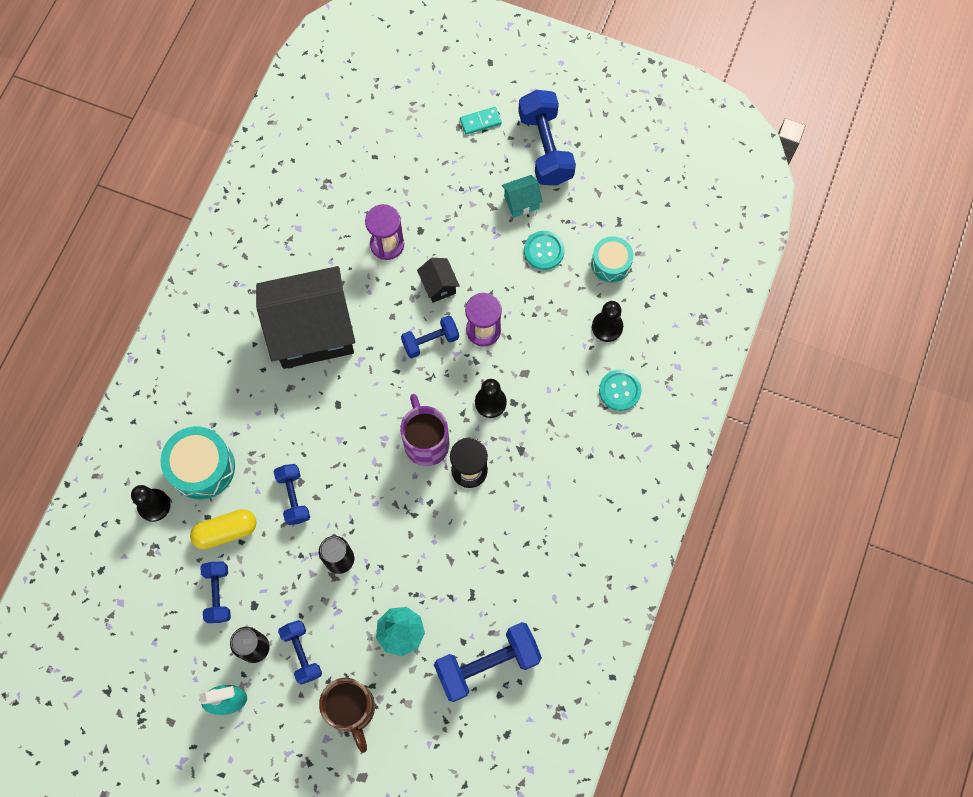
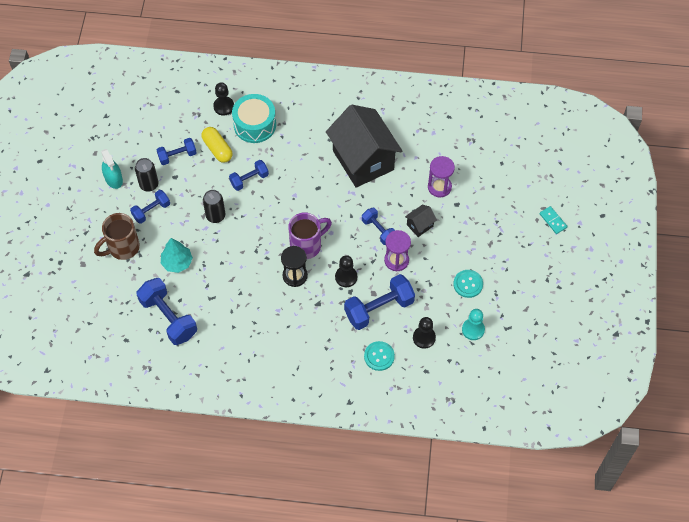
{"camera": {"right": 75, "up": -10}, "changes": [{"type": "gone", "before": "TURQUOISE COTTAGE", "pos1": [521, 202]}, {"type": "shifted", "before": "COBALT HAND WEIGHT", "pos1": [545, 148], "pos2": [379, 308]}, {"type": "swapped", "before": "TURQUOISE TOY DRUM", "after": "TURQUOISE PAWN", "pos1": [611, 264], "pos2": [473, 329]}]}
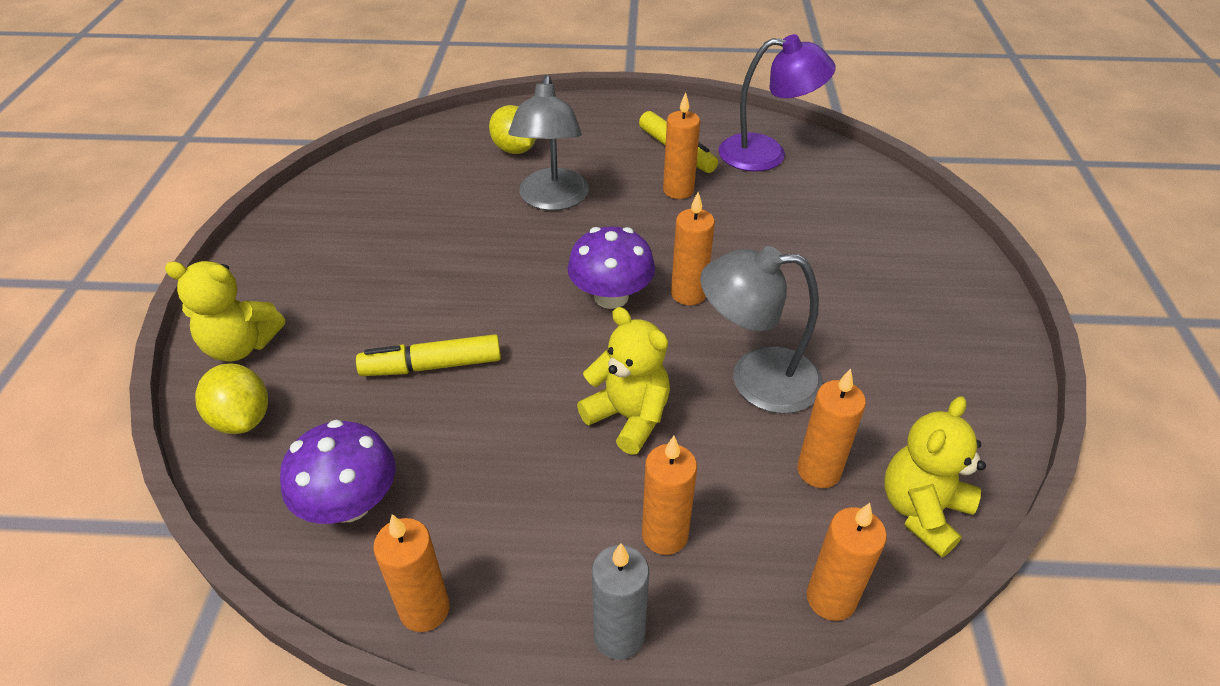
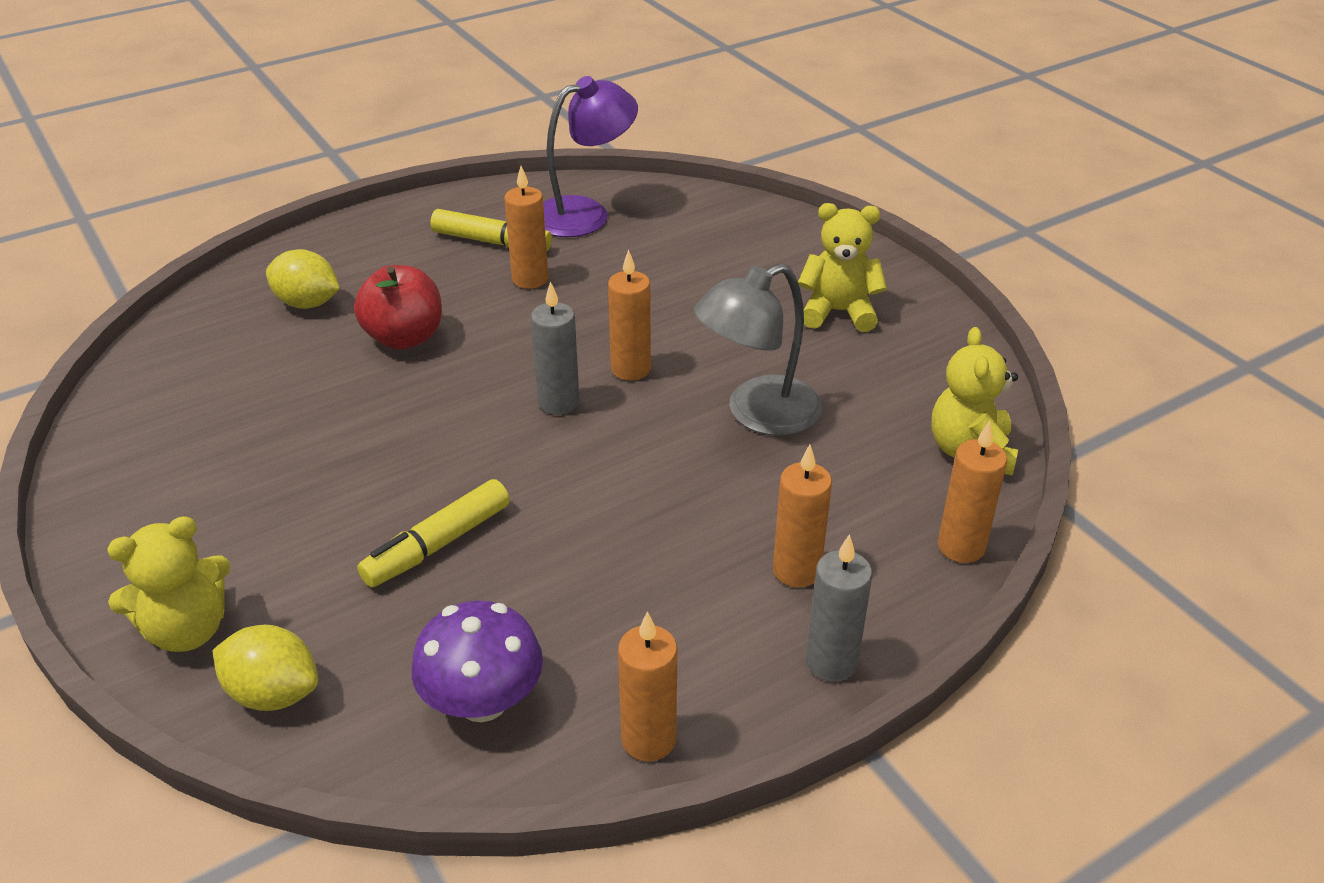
{"camera": {"right": -35, "up": -5}, "changes": [{"type": "gone", "before": "ORANGE-COLOURED WAX CANDLE", "pos1": [818, 471]}, {"type": "shifted", "before": "BRIGHT YELLOW STUFFED BEAR", "pos1": [628, 417], "pos2": [838, 312]}, {"type": "swapped", "before": "ASH-GREY DESK LAMP", "after": "SCARLET APPLE", "pos1": [552, 200], "pos2": [404, 338]}, {"type": "swapped", "before": "PURPLE MUSHROOM", "after": "ASH-GREY WAX CANDLE", "pos1": [611, 296], "pos2": [558, 402]}]}
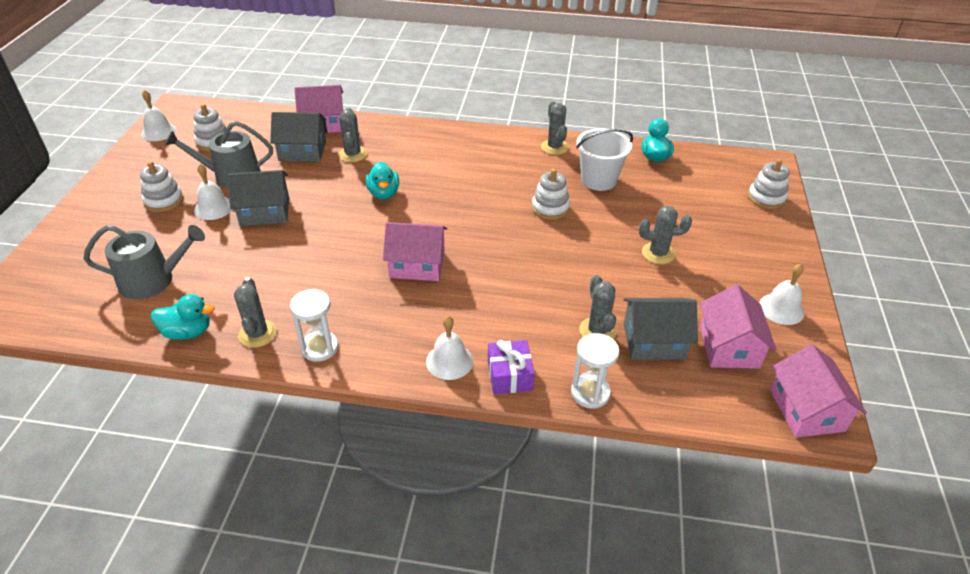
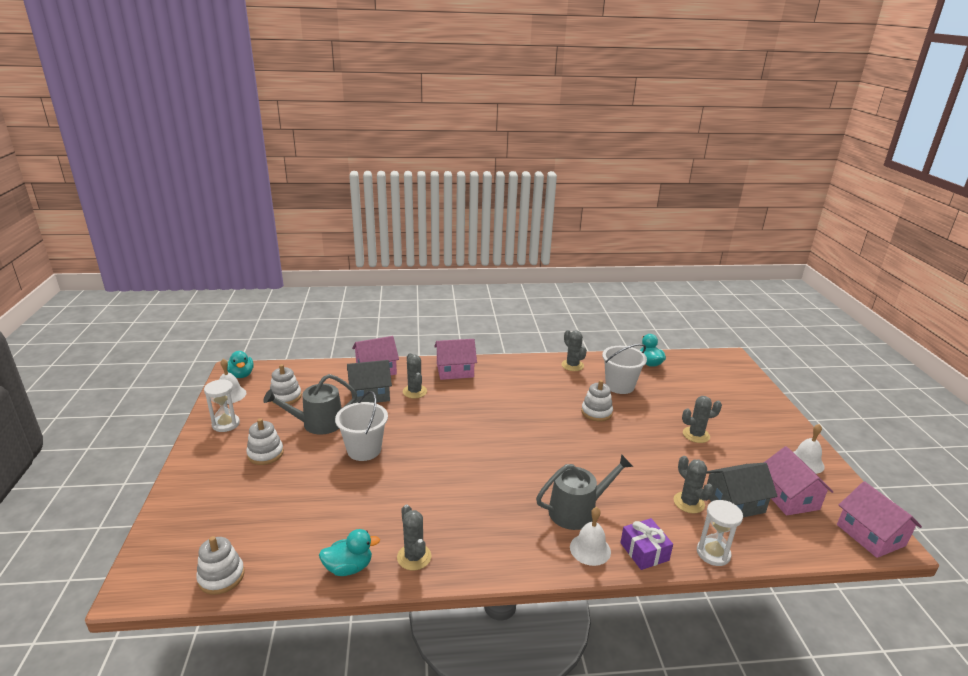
{"camera": {"right": -15, "up": -15}, "changes": [{"type": "gone", "before": "SNOW-WHITE HAND BELL", "pos1": [213, 208]}, {"type": "shifted", "before": "ASH-GREY SPRINKLING CAN", "pos1": [153, 280], "pos2": [577, 510]}, {"type": "shifted", "before": "SNOW-WHITE SAND TIMER", "pos1": [319, 347], "pos2": [226, 424]}, {"type": "shifted", "before": "TURQUOISE RUBBER DUCK", "pos1": [383, 193], "pos2": [241, 374]}, {"type": "shifted", "before": "ROSY COTTAGE", "pos1": [417, 265], "pos2": [455, 370]}, {"type": "shifted", "before": "SNOW-WHITE STACKING TOY", "pos1": [766, 198], "pos2": [221, 577]}, {"type": "swapped", "before": "ASH-GREY COTTAGE", "after": "SNOW-WHITE SAND BUCKET", "pos1": [265, 212], "pos2": [364, 450]}]}
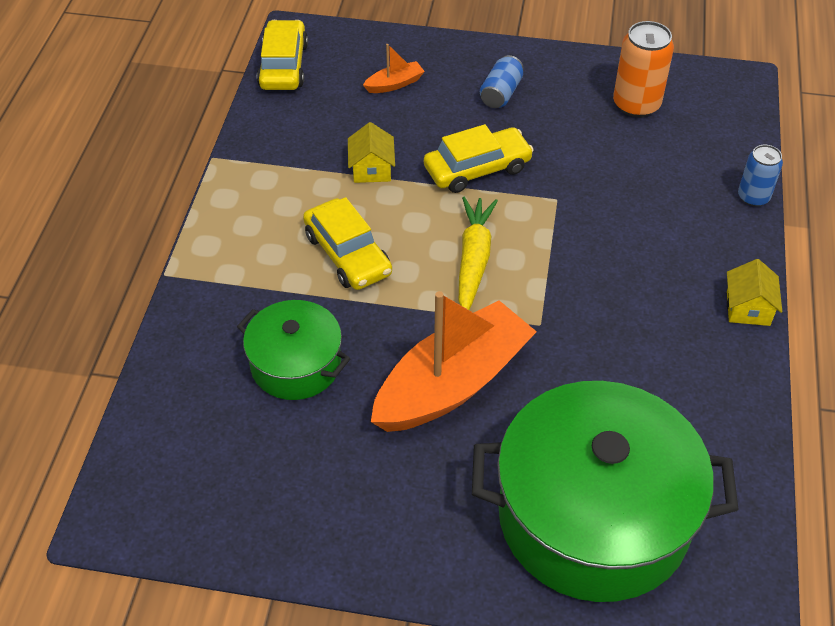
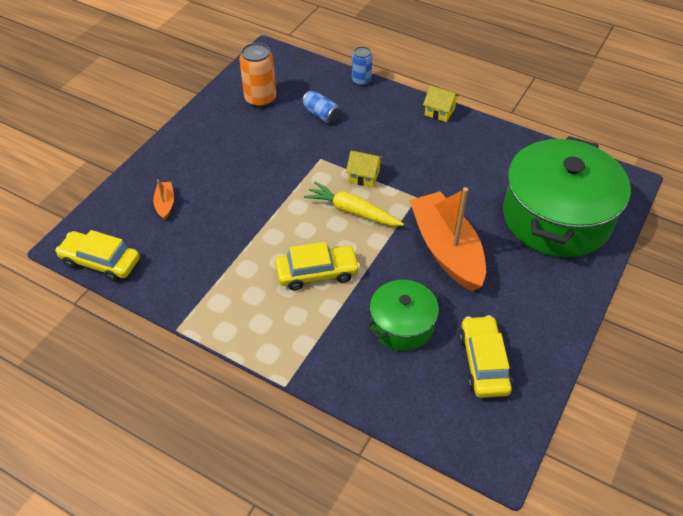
{"camera": {"right": -70, "up": 0}, "changes": [{"type": "shifted", "before": "BRIGHT YELLOW COTTAGE", "pos1": [371, 169], "pos2": [364, 176]}, {"type": "shifted", "before": "BRIGHT YELLOW TOY CAR", "pos1": [477, 169], "pos2": [483, 362]}, {"type": "shifted", "before": "COBALT TIN", "pos1": [501, 93], "pos2": [321, 114]}]}
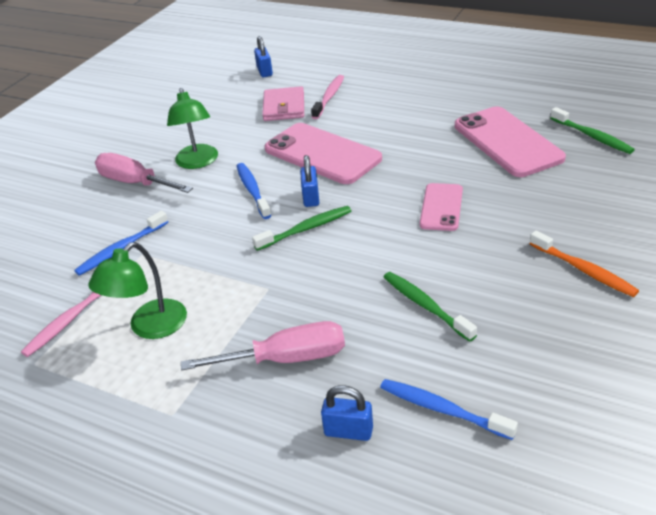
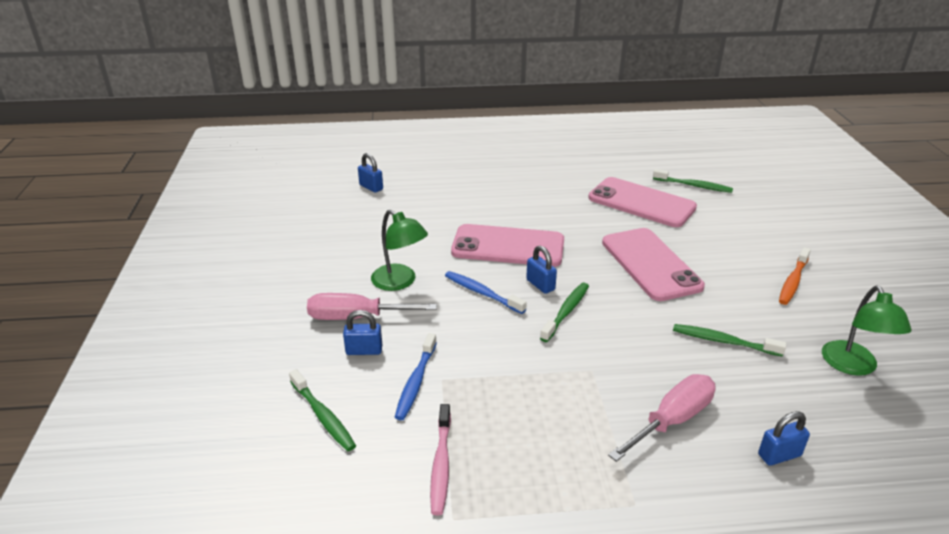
{"camera": {"right": -35, "up": -5}, "changes": [{"type": "gone", "before": "ROSY WALLET", "pos1": [284, 107]}, {"type": "gone", "before": "ROSY TOOTH BRUSH", "pos1": [329, 97]}, {"type": "gone", "before": "COBALT TOOTH BRUSH", "pos1": [442, 409]}, {"type": "new", "after": "EMERALD TOOTH BRUSH", "pos2": [323, 416]}, {"type": "new", "after": "COBALT LOCK", "pos2": [364, 350]}, {"type": "shifted", "before": "EMERALD DESK LAMP", "pos1": [150, 327], "pos2": [853, 366]}, {"type": "rotated", "before": "ORANGE-COLOURED TOOTH BRUSH", "pos1": [583, 270], "pos2": [793, 281], "turn": 105}, {"type": "scaled", "before": "ROSY PHONE", "pos1": [441, 207], "pos2": [650, 264], "scale": 1.77}]}
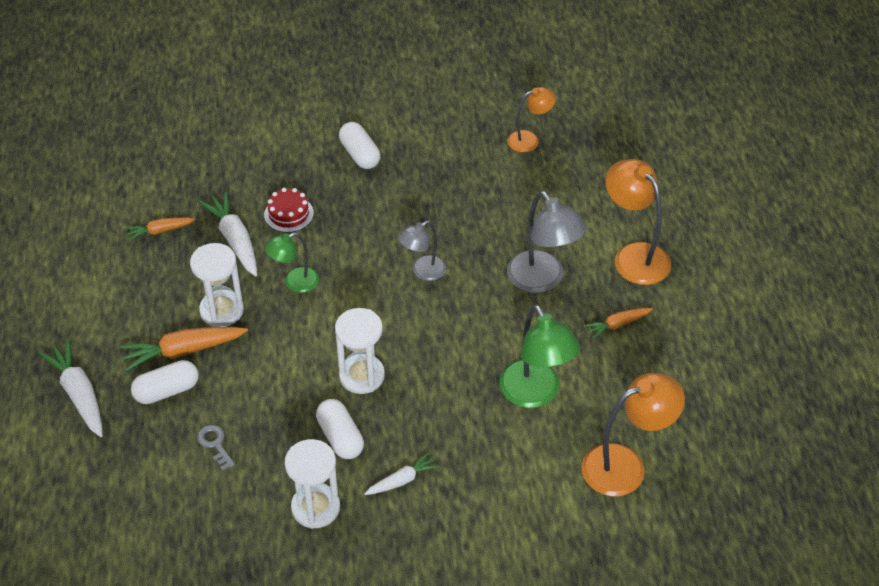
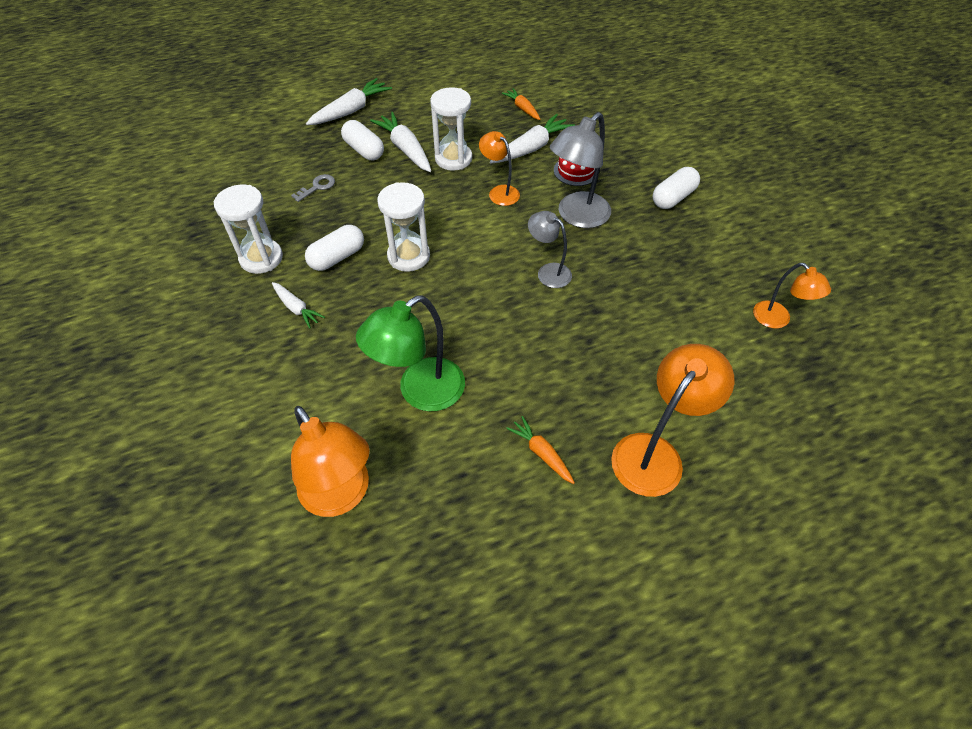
{"camera": {"right": 75, "up": 5}, "changes": [{"type": "shifted", "before": "ASH-GREY DESK LAMP", "pos1": [542, 280], "pos2": [577, 216]}, {"type": "repainted", "before": "ORANGE-COLOURED TOY CARROT", "after": "SNOW-WHITE TOY CARROT", "pos1": [184, 351], "pos2": [405, 149]}, {"type": "repainted", "before": "EMERALD DESK LAMP", "after": "ORANGE-COLOURED DESK LAMP", "pos1": [294, 283], "pos2": [499, 192]}]}
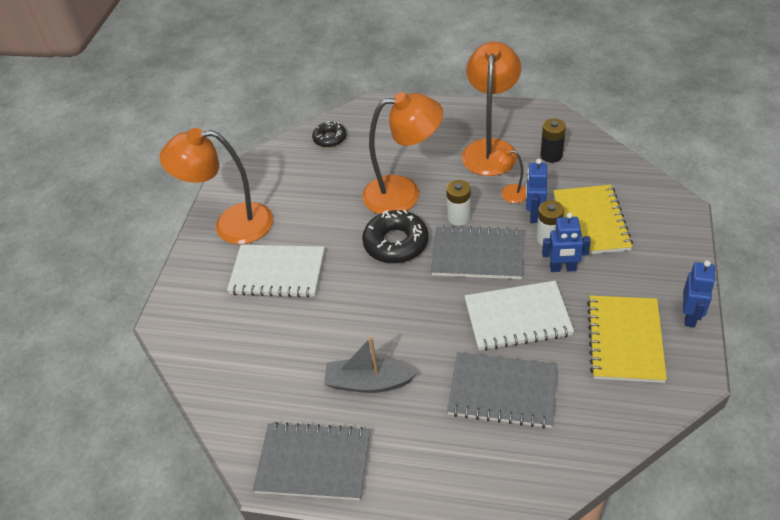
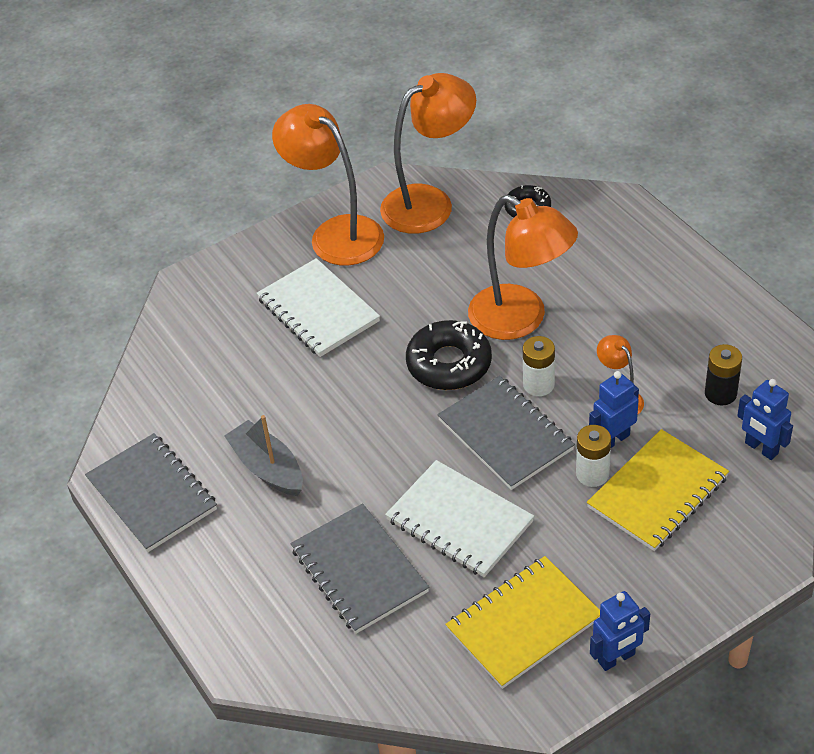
{"camera": {"right": 45, "up": 0}, "changes": [{"type": "shifted", "before": "ORANGE-COLOURED DESK LAMP", "pos1": [490, 149], "pos2": [429, 202]}, {"type": "shifted", "before": "COBALT ROBOT", "pos1": [563, 268], "pos2": [761, 448]}]}
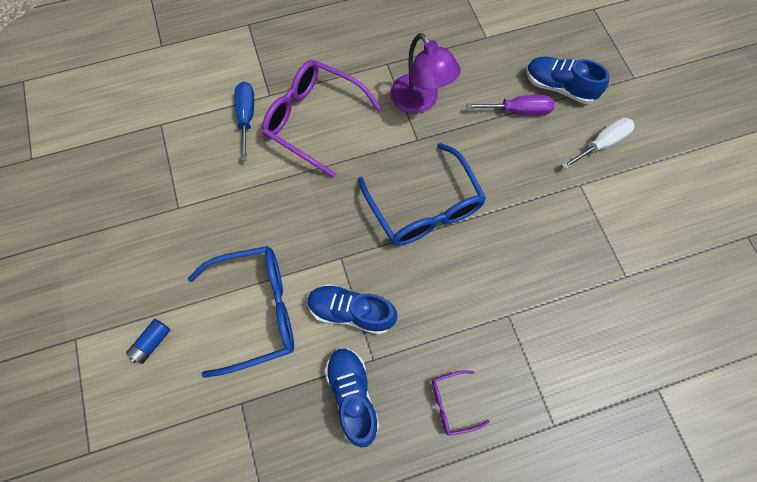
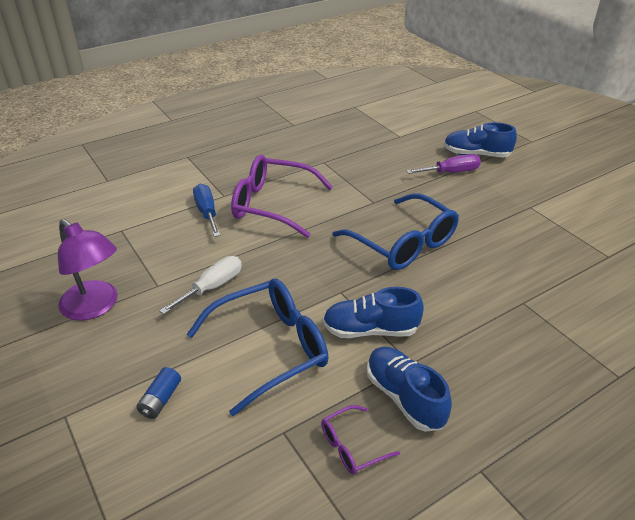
{"camera": {"right": -15, "up": -30}, "changes": [{"type": "shifted", "before": "PURPLE DESK LAMP", "pos1": [420, 102], "pos2": [95, 307]}, {"type": "shifted", "before": "PURPLE EYEGLASSES", "pos1": [452, 404], "pos2": [352, 446]}, {"type": "shifted", "before": "SNOW-WHITE SCREWDRIVER", "pos1": [601, 144], "pos2": [212, 287]}]}
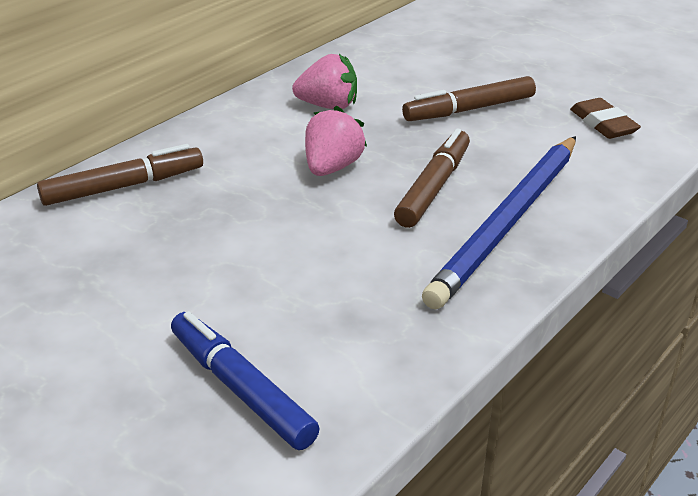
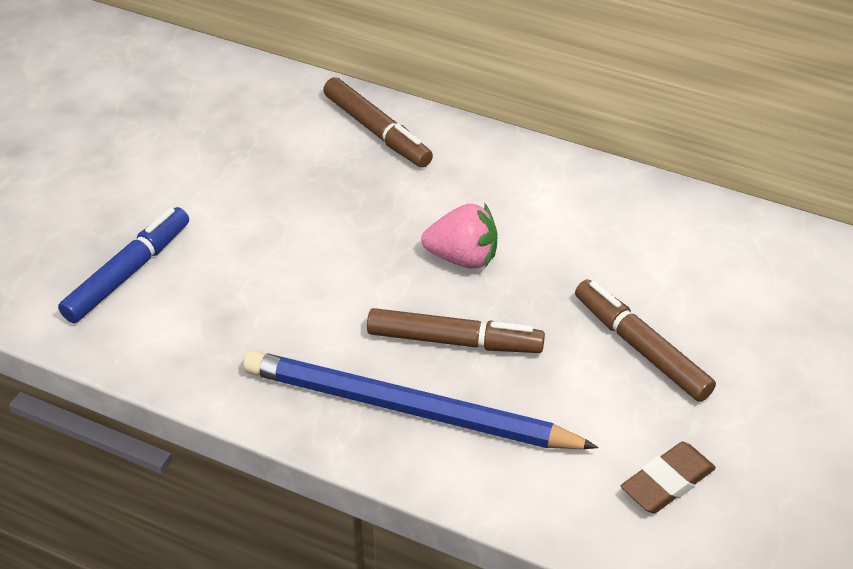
{"camera": {"right": 75, "up": 10}, "changes": [{"type": "gone", "before": "ROSY BERRY", "pos1": [328, 106]}]}
